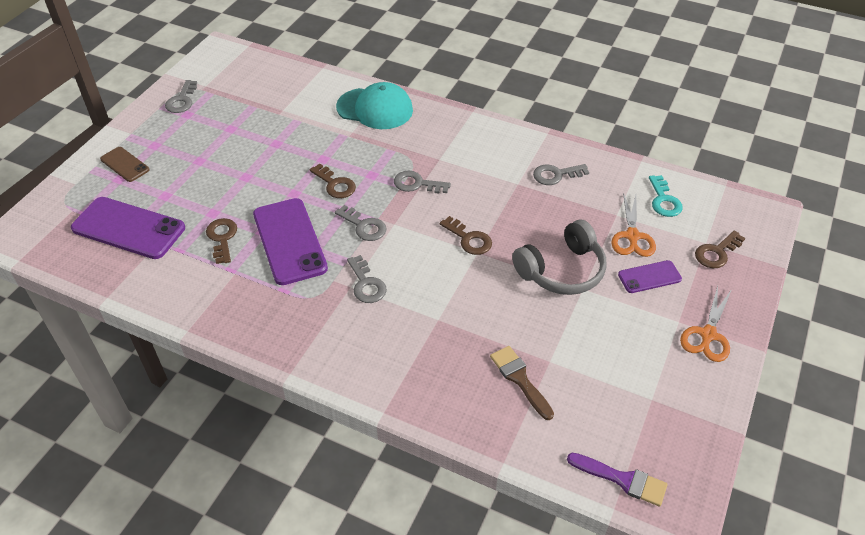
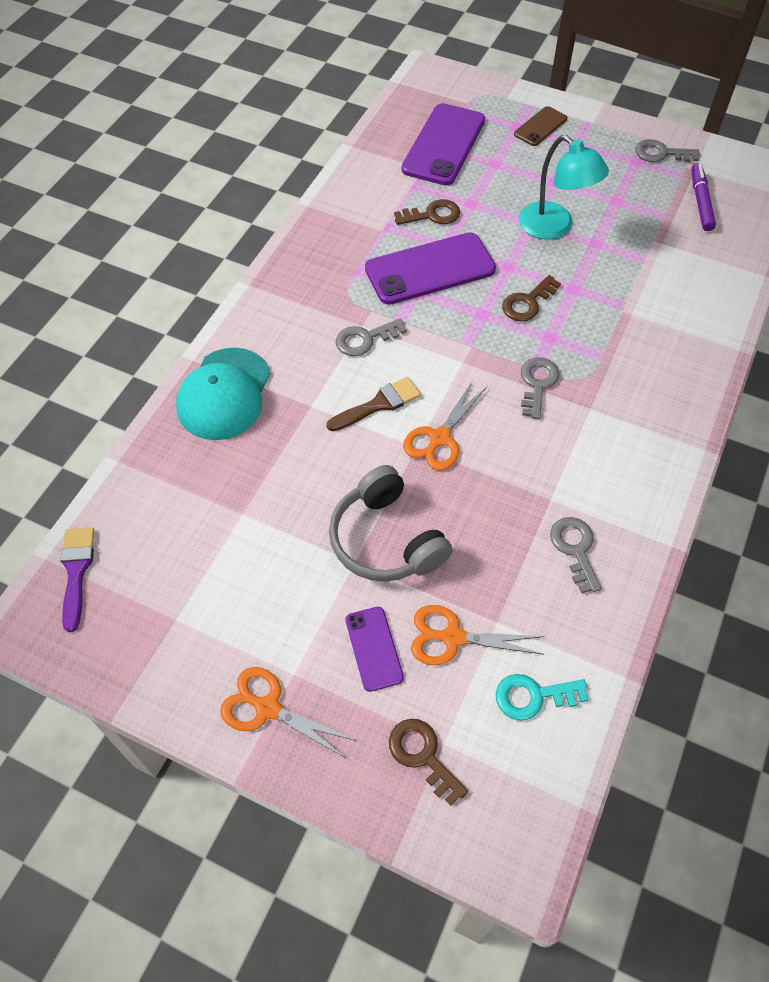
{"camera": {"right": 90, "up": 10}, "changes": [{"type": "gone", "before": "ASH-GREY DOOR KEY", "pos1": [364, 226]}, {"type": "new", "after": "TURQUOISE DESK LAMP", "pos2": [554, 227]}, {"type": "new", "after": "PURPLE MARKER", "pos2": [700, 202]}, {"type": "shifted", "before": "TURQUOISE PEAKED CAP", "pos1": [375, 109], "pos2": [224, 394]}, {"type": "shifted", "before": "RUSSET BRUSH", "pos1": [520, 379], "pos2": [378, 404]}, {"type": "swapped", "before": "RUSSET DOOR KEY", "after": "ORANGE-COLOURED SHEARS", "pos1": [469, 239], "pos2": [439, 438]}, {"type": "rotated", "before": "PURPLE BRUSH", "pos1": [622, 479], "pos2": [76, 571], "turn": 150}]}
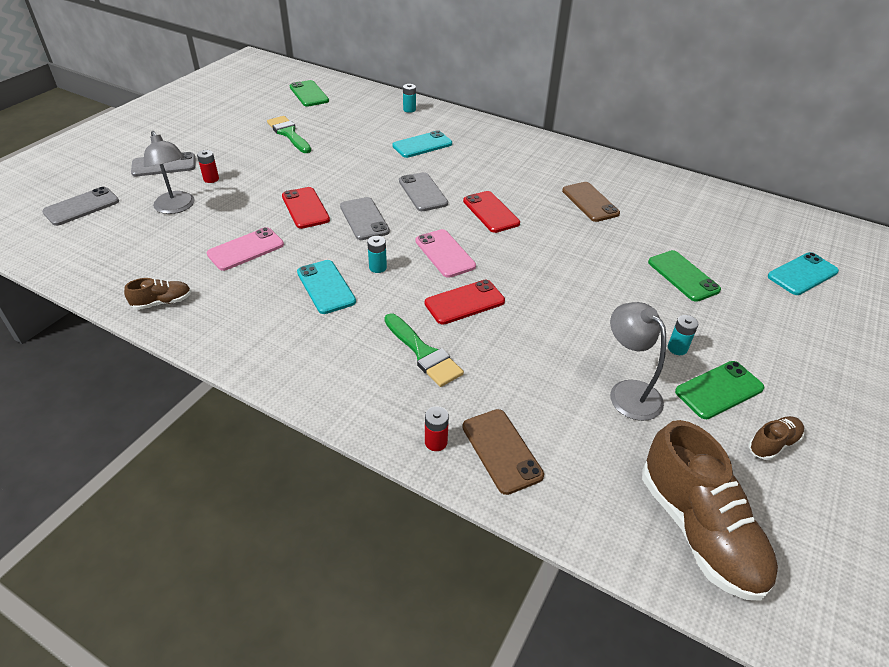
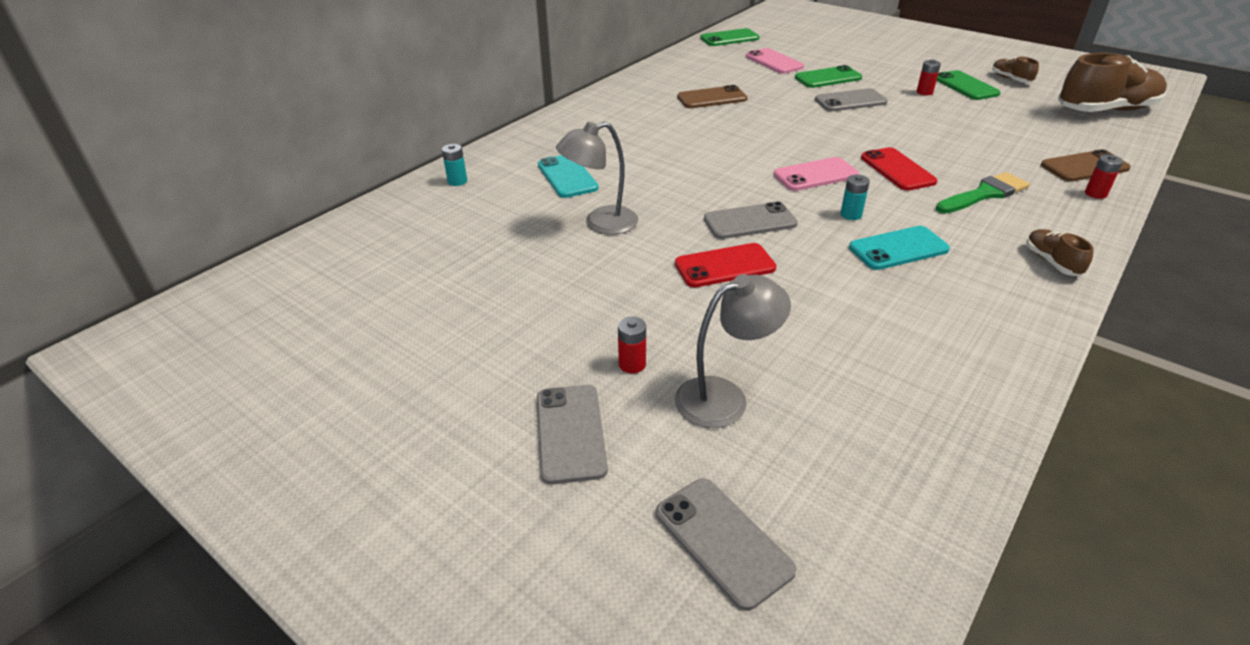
{"camera": {"right": -80, "up": -5}, "changes": [{"type": "gone", "before": "EMERALD BRUSH", "pos1": [289, 134]}, {"type": "gone", "before": "SCARLET PHONE", "pos1": [491, 212]}, {"type": "gone", "before": "TURQUOISE PHONE", "pos1": [802, 274]}, {"type": "shifted", "before": "RUSSET SHOE", "pos1": [162, 302], "pos2": [1052, 262]}, {"type": "shifted", "before": "ROSY PHONE", "pos1": [246, 249], "pos2": [774, 62]}, {"type": "shifted", "before": "EMERALD PHONE", "pos1": [309, 94], "pos2": [729, 38]}, {"type": "shifted", "before": "ASH-GREY PHONE", "pos1": [422, 192], "pos2": [850, 101]}, {"type": "shifted", "before": "ASH-GREY DESK LAMP", "pos1": [628, 392], "pos2": [600, 223]}, {"type": "repainted", "before": "TURQUOISE AA BATTERY", "after": "SCARLET AA BATTERY", "pos1": [677, 348], "pos2": [924, 92]}]}
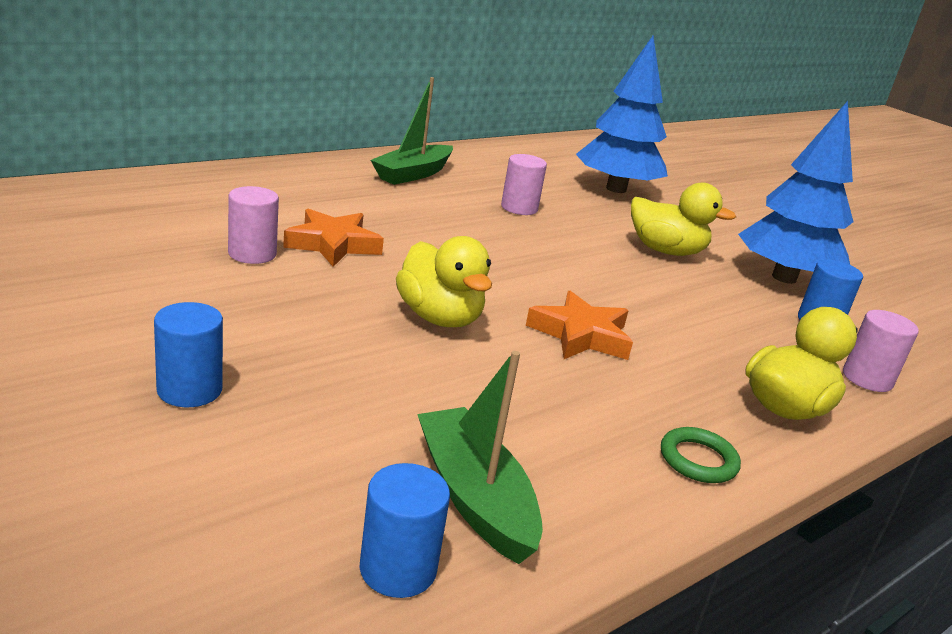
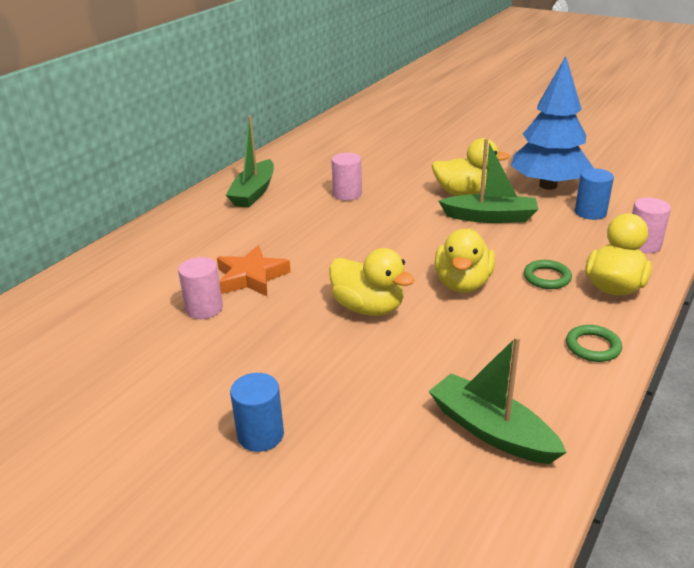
{"camera": {"right": -15, "up": 5}, "changes": [{"type": "gone", "before": "COBALT CYLINDER SHAPE", "pos1": [398, 569]}, {"type": "gone", "before": "COBALT TREE", "pos1": [616, 189]}, {"type": "new", "after": "EMERALD SAILBOAT", "pos2": [490, 217]}, {"type": "new", "after": "EMERALD HOOP", "pos2": [547, 277]}, {"type": "swapped", "before": "ORANGE-COLOURED STAR", "after": "BRIGHT YELLOW RUBBER DUCK", "pos1": [580, 335], "pos2": [463, 284]}]}
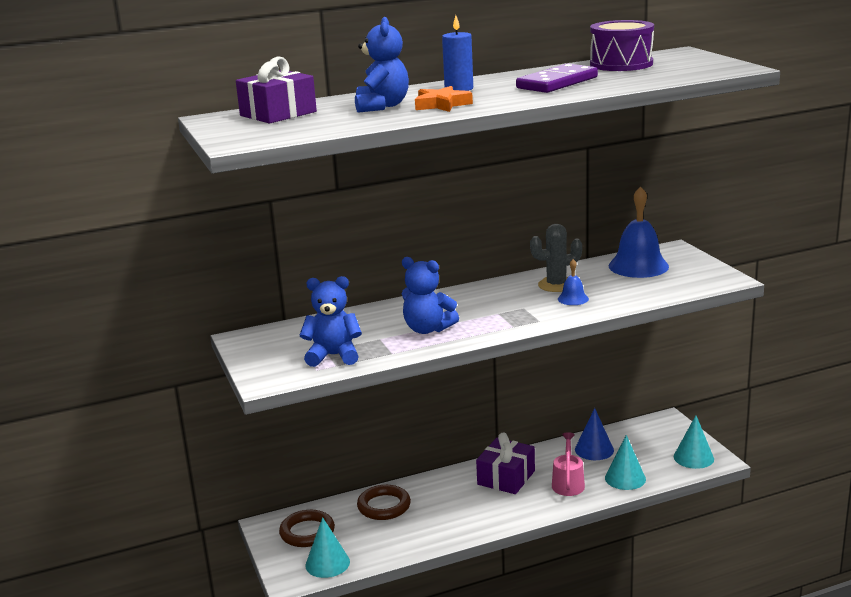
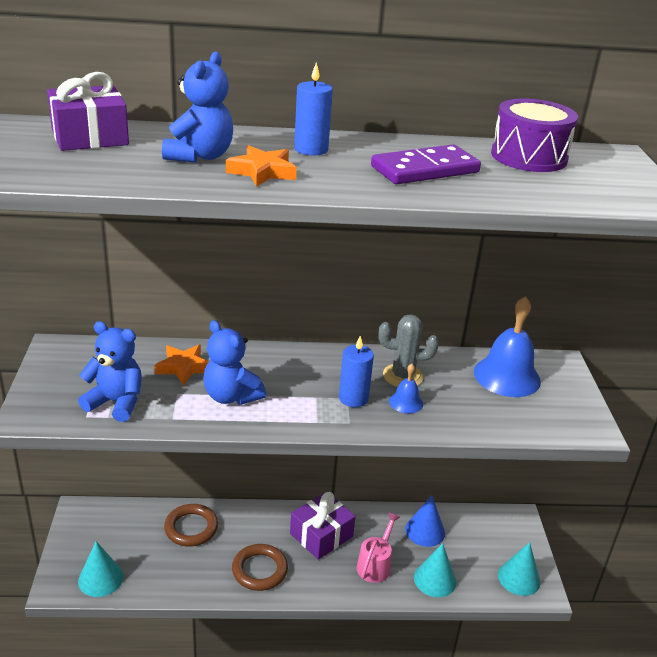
{"camera": {"right": 15, "up": 10}, "changes": [{"type": "new", "after": "ORANGE-COLOURED STAR", "pos2": [183, 367]}, {"type": "new", "after": "COBALT WAX CANDLE", "pos2": [353, 398]}, {"type": "shifted", "before": "RUSSET HOOP", "pos1": [307, 532], "pos2": [259, 570]}]}
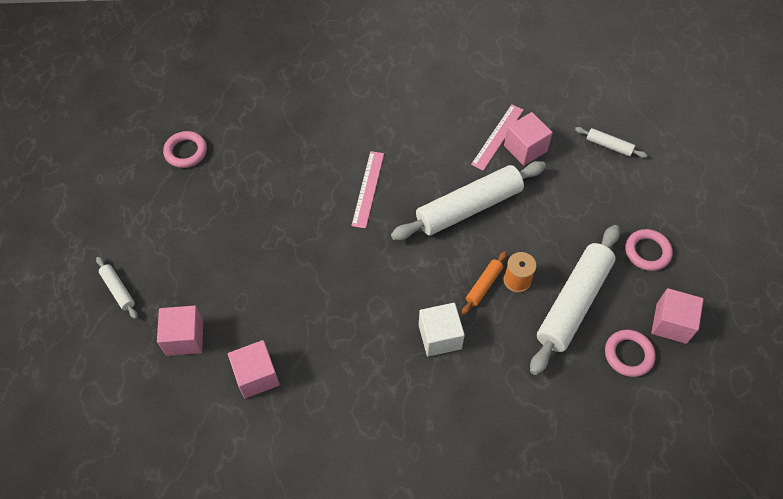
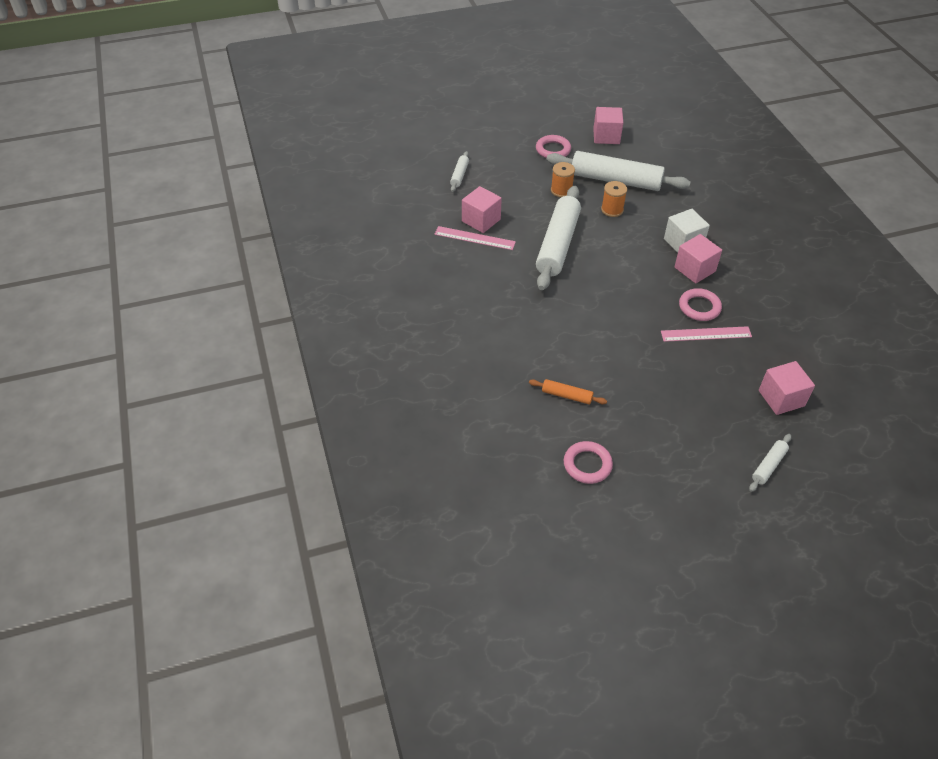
{"camera": {"right": -105, "up": -10}, "changes": [{"type": "new", "after": "ORANGE-COLOURED REEL OF THREAD", "pos2": [561, 190]}, {"type": "shifted", "before": "ROSY BLOCK", "pos1": [256, 376], "pos2": [694, 269]}, {"type": "shifted", "before": "ROSY RULER", "pos1": [368, 189], "pos2": [706, 334]}, {"type": "shifted", "before": "ORANGE-COLOURED PASTRY ROLLER", "pos1": [484, 285], "pos2": [567, 395]}, {"type": "shifted", "before": "ROSY HOOP", "pos1": [628, 354], "pos2": [699, 307]}, {"type": "rotated", "before": "SNOW-WHITE PASTRY ROLLER", "pos1": [468, 207], "pos2": [557, 245], "turn": 60}]}
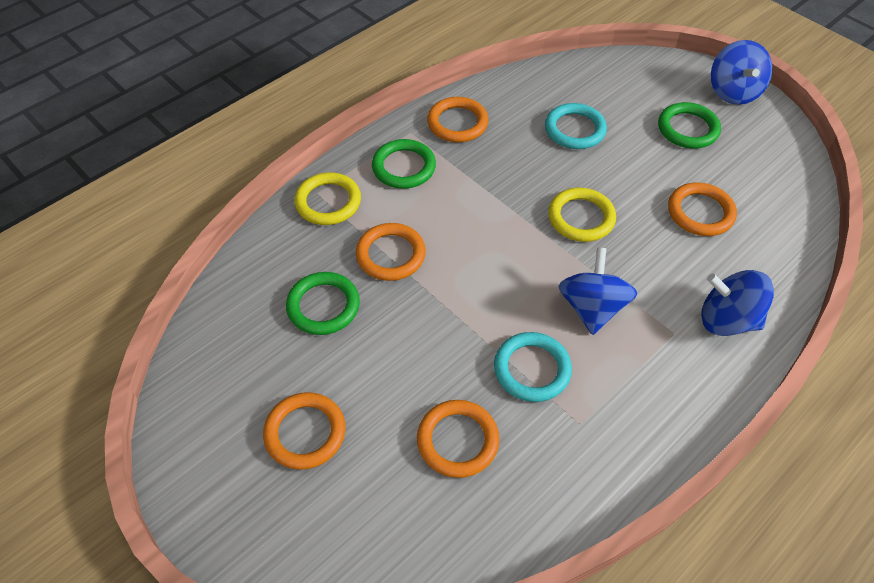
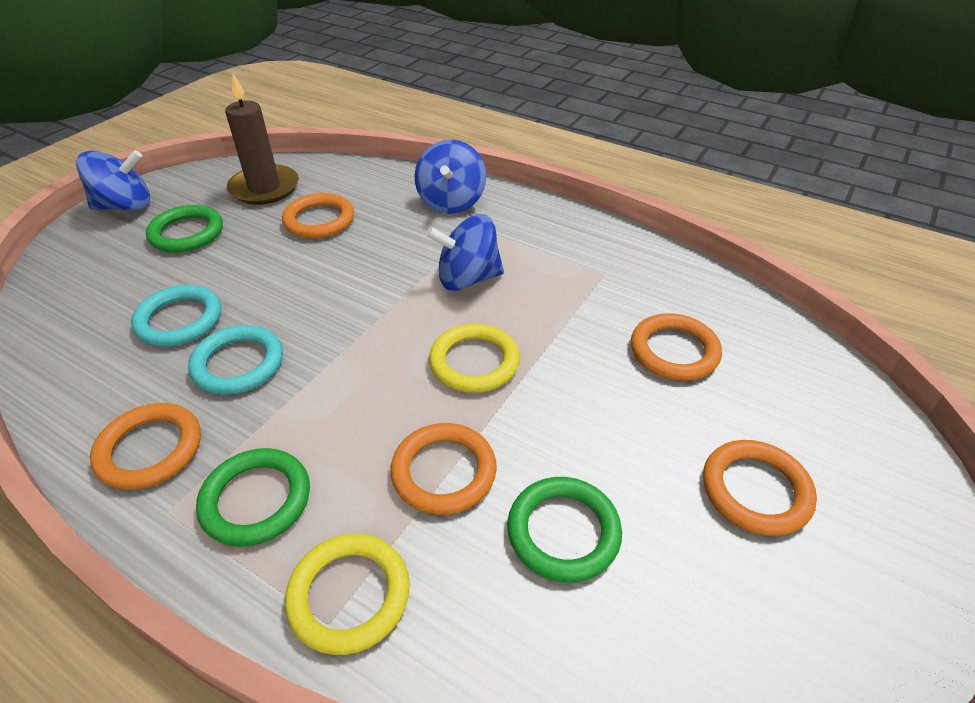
{"camera": {"right": -105, "up": -10}, "changes": [{"type": "new", "after": "RUSSET WAX CANDLE", "pos2": [264, 188]}, {"type": "shifted", "before": "TURQUOISE HOOP", "pos1": [532, 369], "pos2": [238, 364]}, {"type": "shifted", "before": "BRIGHT YELLOW HOOP", "pos1": [581, 218], "pos2": [474, 362]}]}
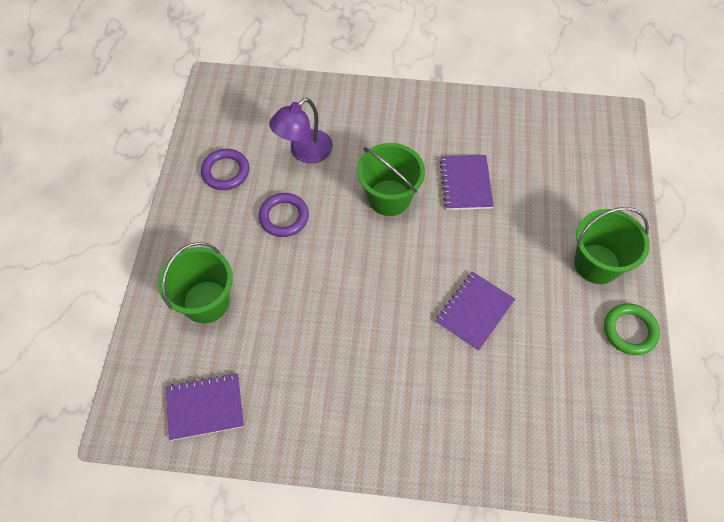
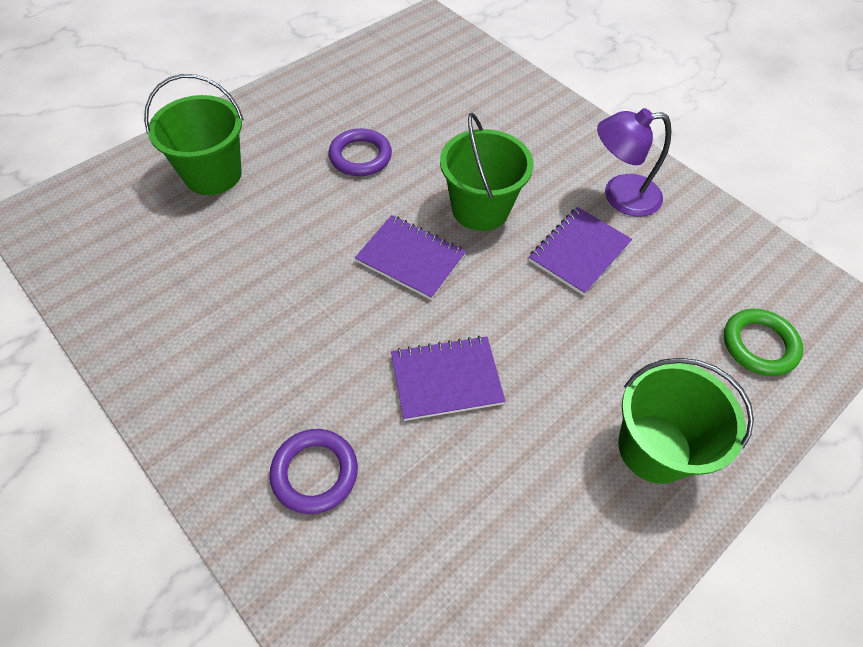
{"camera": {"right": 40, "up": -5}, "changes": [{"type": "shifted", "before": "PURPLE NOTEPAD", "pos1": [205, 407], "pos2": [410, 258]}, {"type": "shifted", "before": "PURPLE HOOP", "pos1": [226, 172], "pos2": [314, 473]}, {"type": "shifted", "before": "PURPLE DESK LAMP", "pos1": [304, 152], "pos2": [620, 196]}, {"type": "shifted", "before": "EMERALD HOOP", "pos1": [629, 330], "pos2": [759, 345]}]}
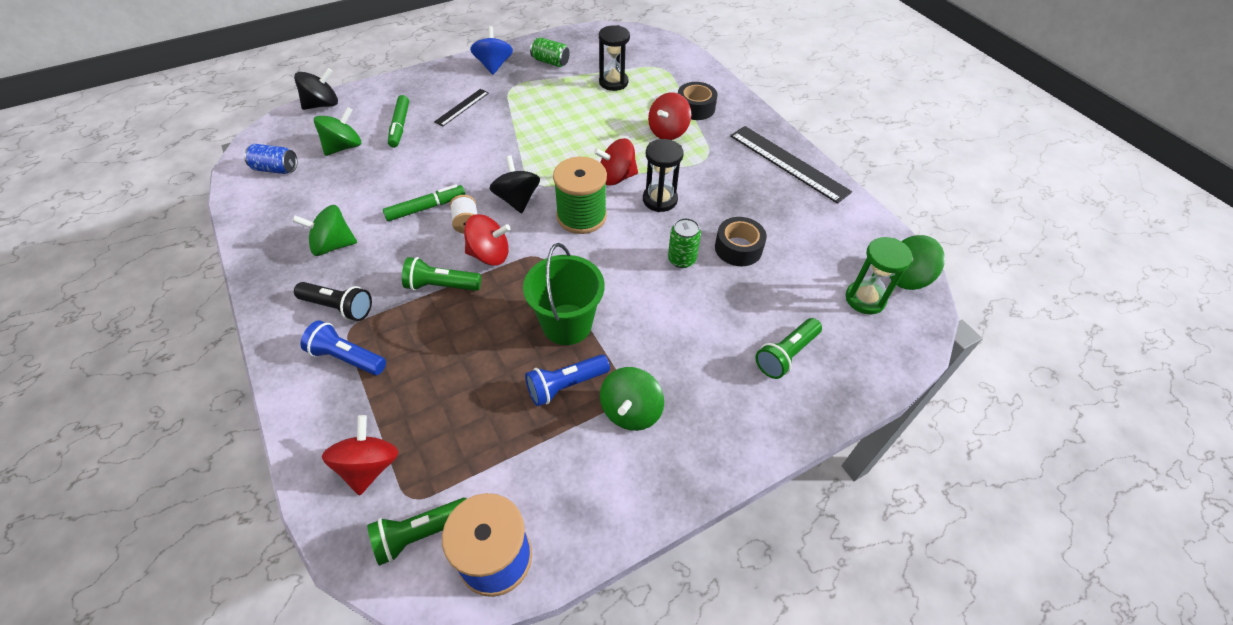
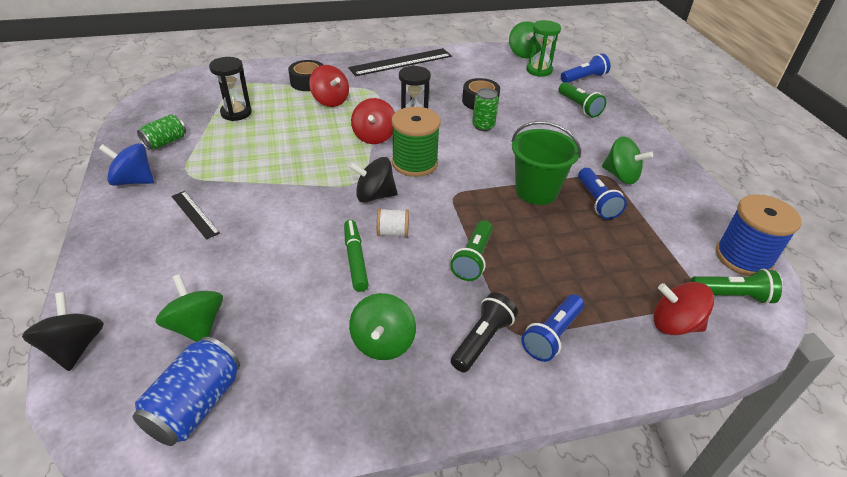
{"camera": {"right": -75, "up": -10}, "changes": [{"type": "gone", "before": "EMERALD MARKER", "pos1": [400, 126]}, {"type": "gone", "before": "SCARLET SPINNING TOP", "pos1": [489, 255]}, {"type": "new", "after": "COBALT TORCH", "pos2": [584, 78]}, {"type": "rotated", "before": "EMERALD TORCH", "pos1": [420, 534], "pos2": [732, 296], "turn": -75}, {"type": "scaled", "before": "COBALT TIN", "pos1": [276, 169], "pos2": [195, 405], "scale": 1.5}]}
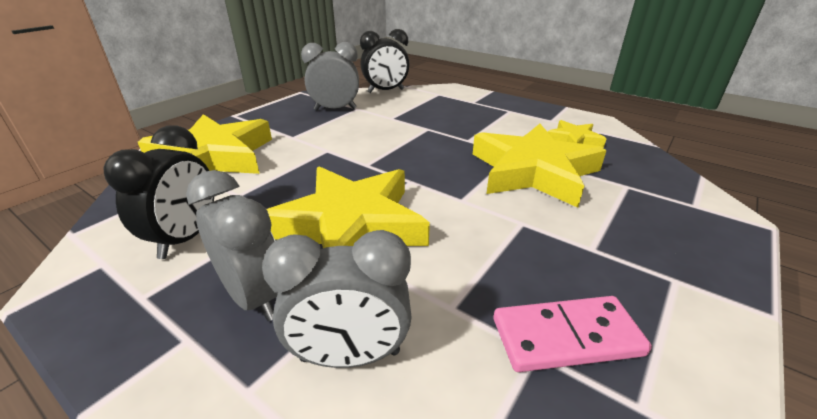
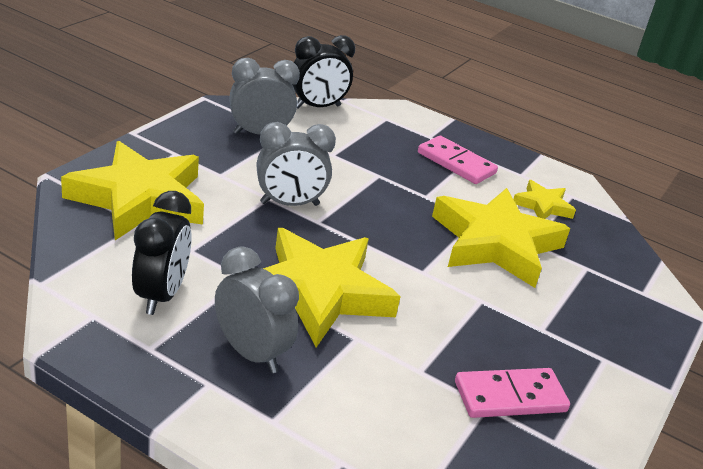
{"camera": {"right": -10, "up": 0}, "changes": [{"type": "new", "after": "ROSY DOMINO PIECE", "pos2": [456, 163]}, {"type": "shifted", "before": "ASH-GREY BEDSIDE CLOCK", "pos1": [350, 356], "pos2": [289, 204]}]}
